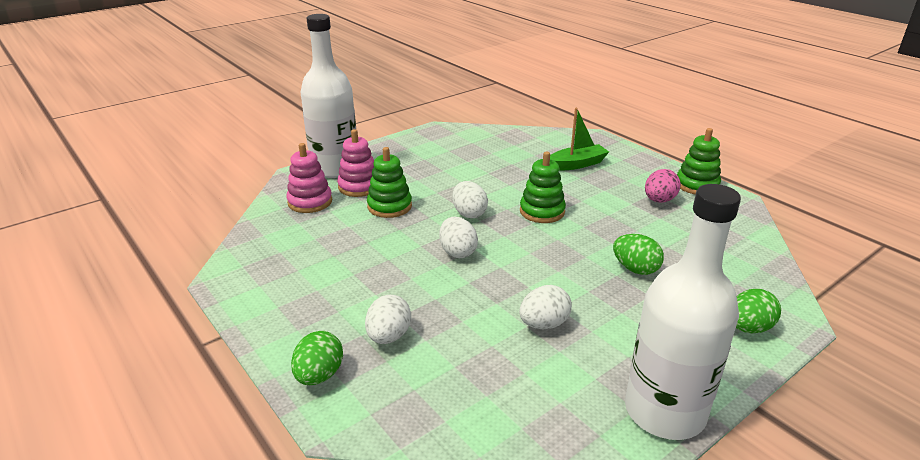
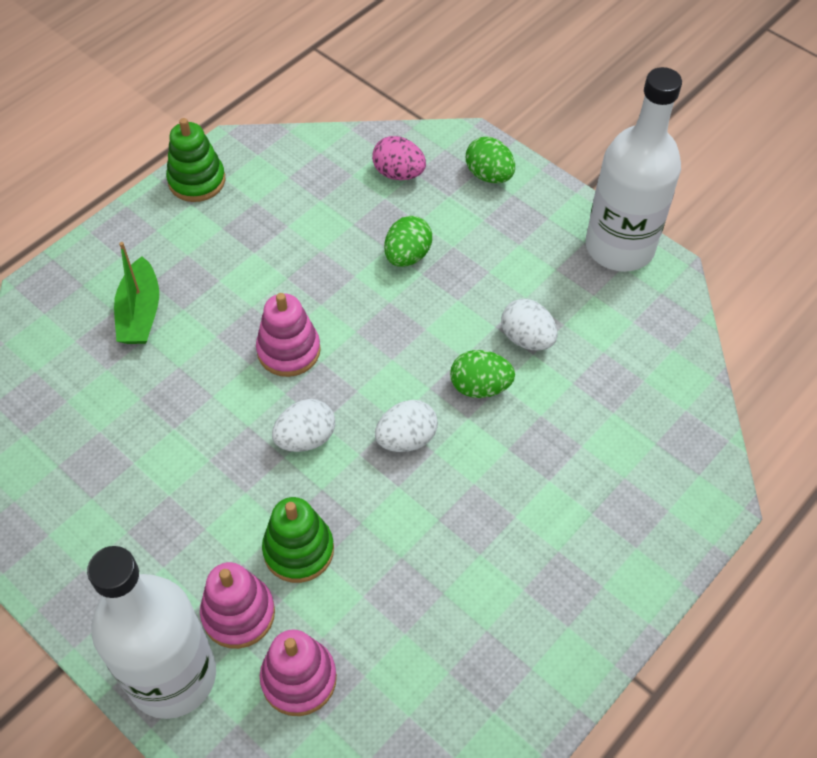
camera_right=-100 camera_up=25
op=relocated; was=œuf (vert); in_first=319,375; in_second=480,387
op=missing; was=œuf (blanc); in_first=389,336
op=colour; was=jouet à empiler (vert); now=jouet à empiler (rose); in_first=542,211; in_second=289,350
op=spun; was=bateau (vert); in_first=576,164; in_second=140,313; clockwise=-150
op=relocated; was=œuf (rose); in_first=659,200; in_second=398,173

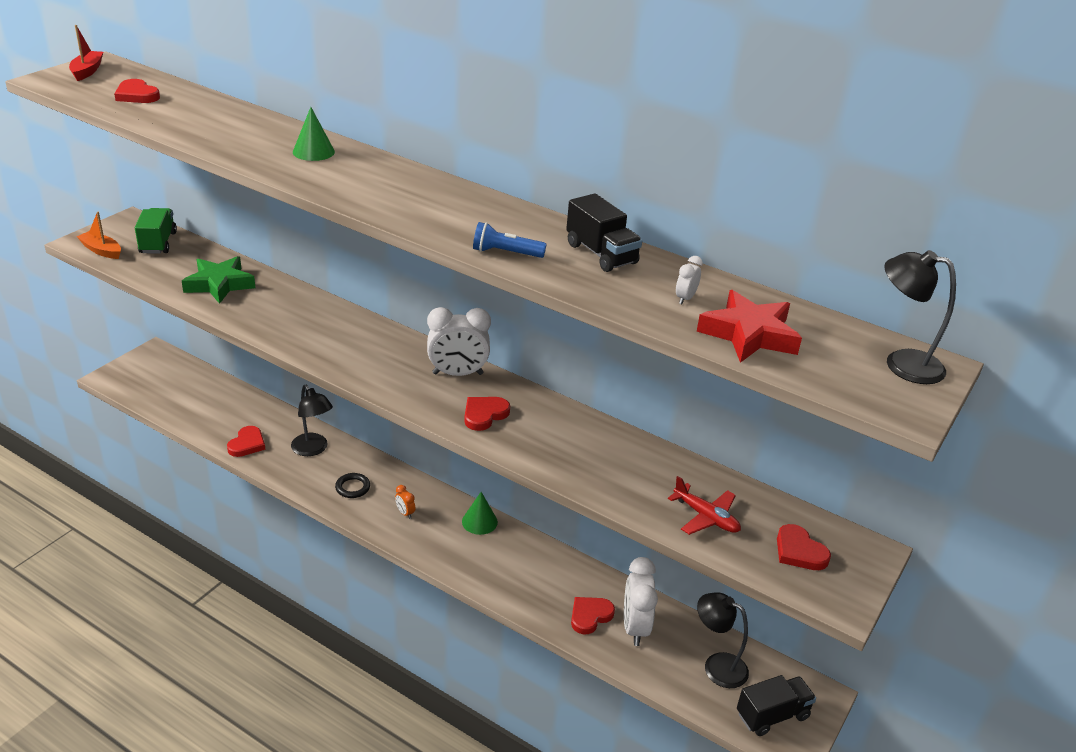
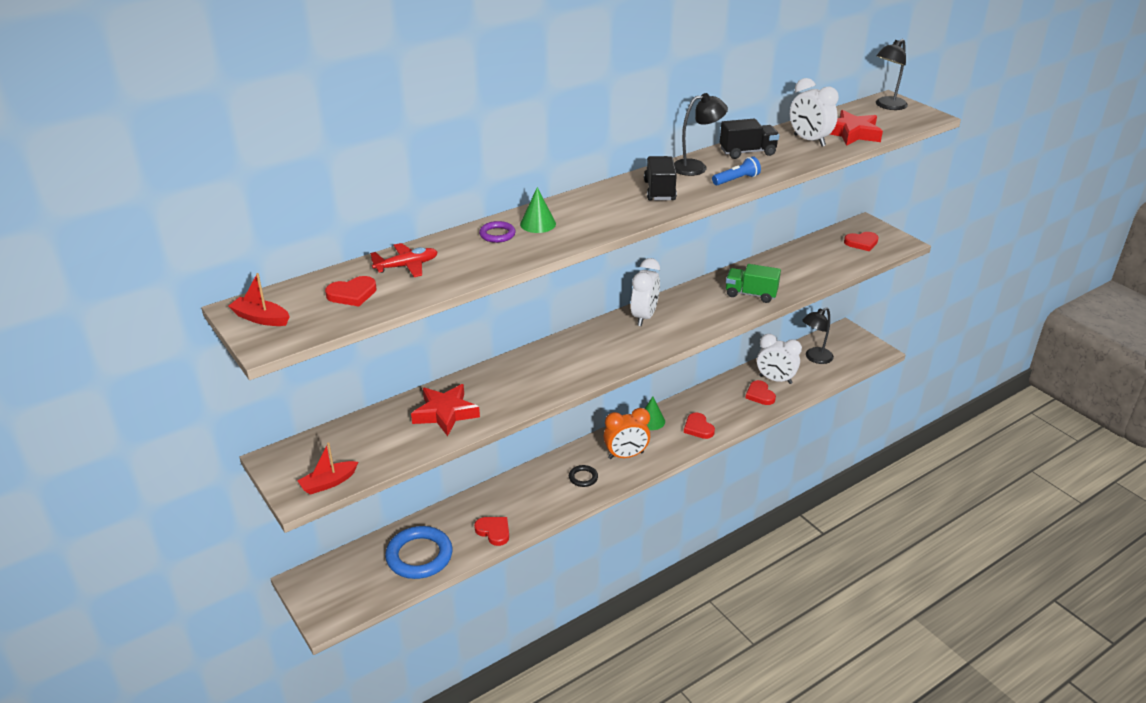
camera_right=-65 camera_up=0
op=colour; was=bateau (orange); now=bateau (rouge); in_first=101,250; in_second=328,483
op=relocated; was=camion (vert); in_first=158,243; in_second=751,294
op=colour; was=étoile (vert); now=étoile (rouge); in_first=219,284; in_second=445,413
op=relocated; was=lampe (noir); in_first=313,449; in_second=696,167
op=size; was=réveil (orange); in_first=405,513; in_second=626,455; ratio=2.22
op=relocated; was=cœur (rouge); in_first=484,415; in_second=698,428
op=spun; was=lampe de poche (bleu); in_first=505,253; in_second=736,180; clockwise=-150
op=relocated; was=avion (rouge); in_first=706,517; in_second=407,266
op=size; was=réveil (blanc); in_first=685,298; in_second=809,140; ratio=2.22
op=relocated; was=camion (noir); in_first=772,715; in_second=659,191
op=appeared; now=anneau (bleu); in_second=419,556
op=appeared; now=anneau (violet); in_second=497,234

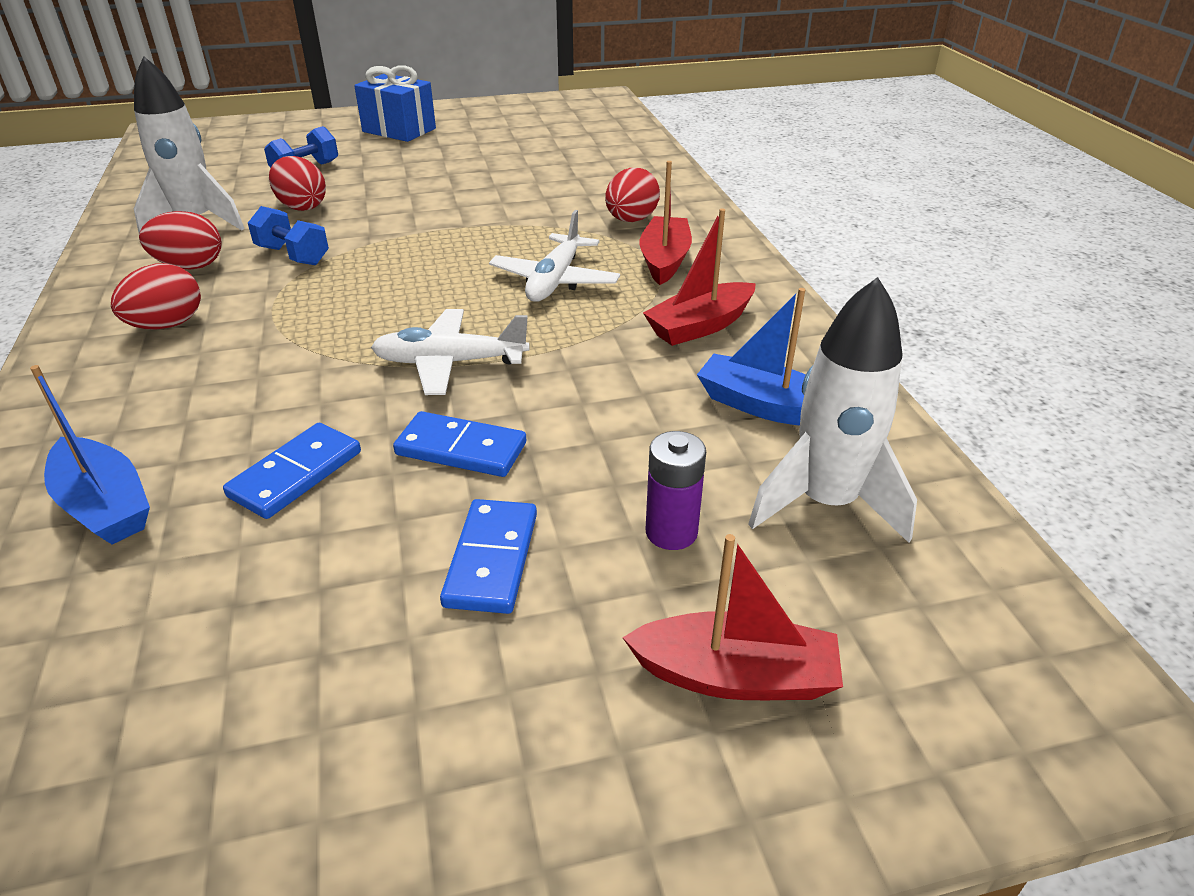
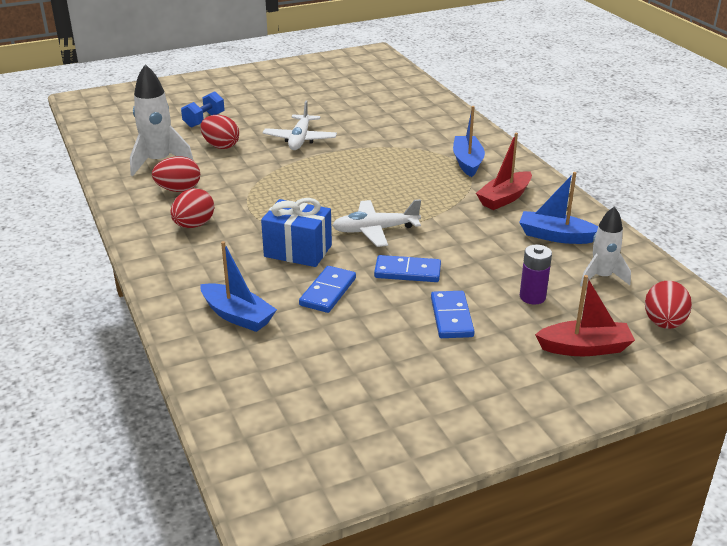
camera_right=-10 camera_up=-5
op=missing; was=haltère (bleu); in_first=293,255
op=relocated; was=cadeau (bleu); in_first=399,130; in_second=298,251
op=relocated; was=avion (blanc); in_first=555,280; in_second=300,139
op=relocated; was=œuf (rouge); in_first=631,220; in_second=663,323
op=colour; was=bateau (rouge); now=bateau (bleu); in_first=664,260; in_second=467,162
op=size; was=fusée (blanc); in_first=826,503; in_second=601,277; ratio=0.65

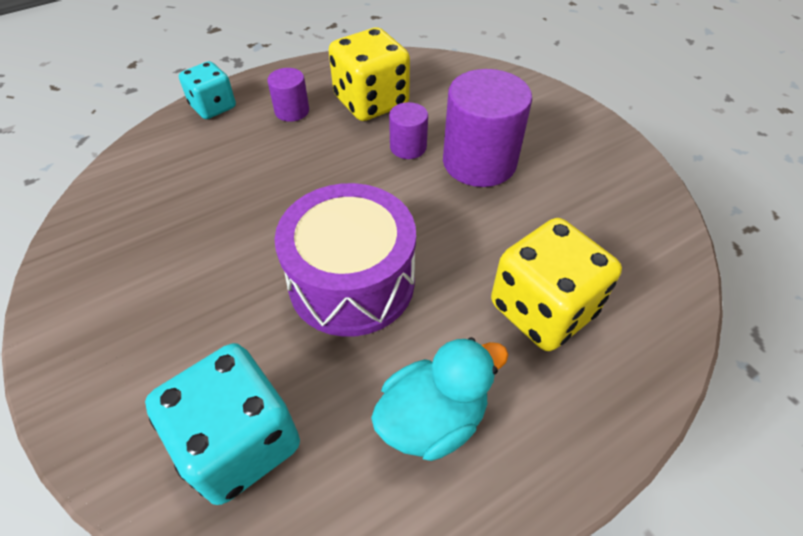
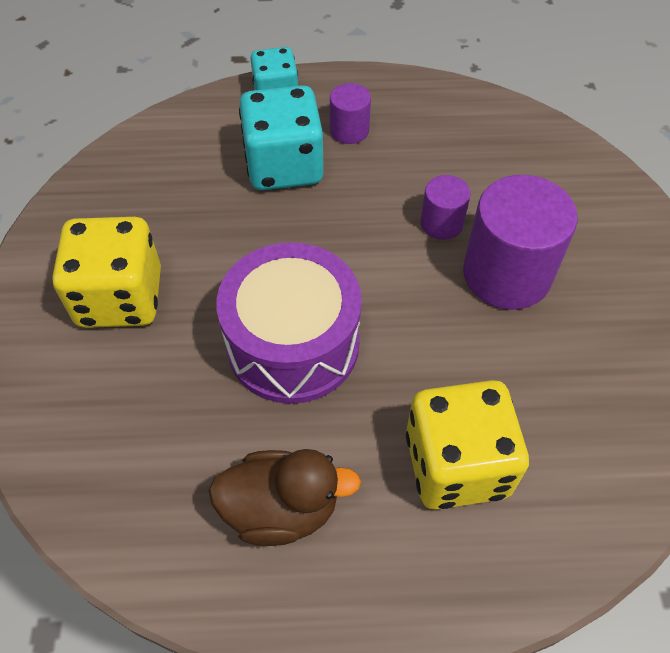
camera_right=30 camera_up=5
op=relocated; was=dé (turquoise); in_first=240,442; in_second=284,166
op=relocated; was=dé (jaune); in_first=371,102; in_second=120,298
op=colour; was=canard (turquoise); now=canard (marron); in_first=432,418; in_second=281,509

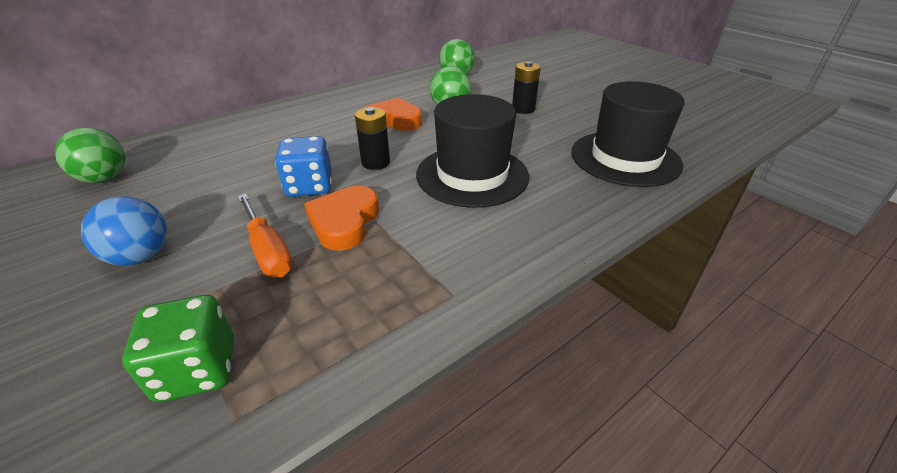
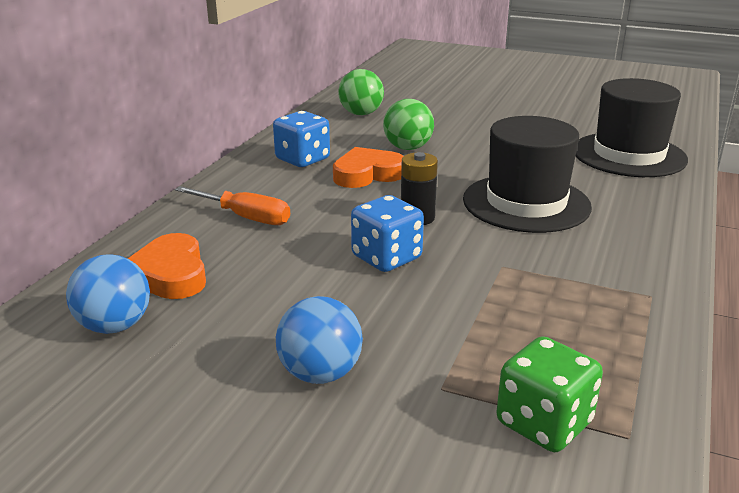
camera_right=-30 camera_up=-10
op=colour; was=balle (vert); now=balle (bleu); in_first=104,178; in_second=115,326
op=relocated; was=tournevis (orange); in_first=268,250; in_second=245,217
op=relocated; was=cœur (orange); in_first=344,222; in_second=170,274
op=missing; was=pile (noir); in_first=523,109
op=appeared; now=dé (bleu); in_second=302,159

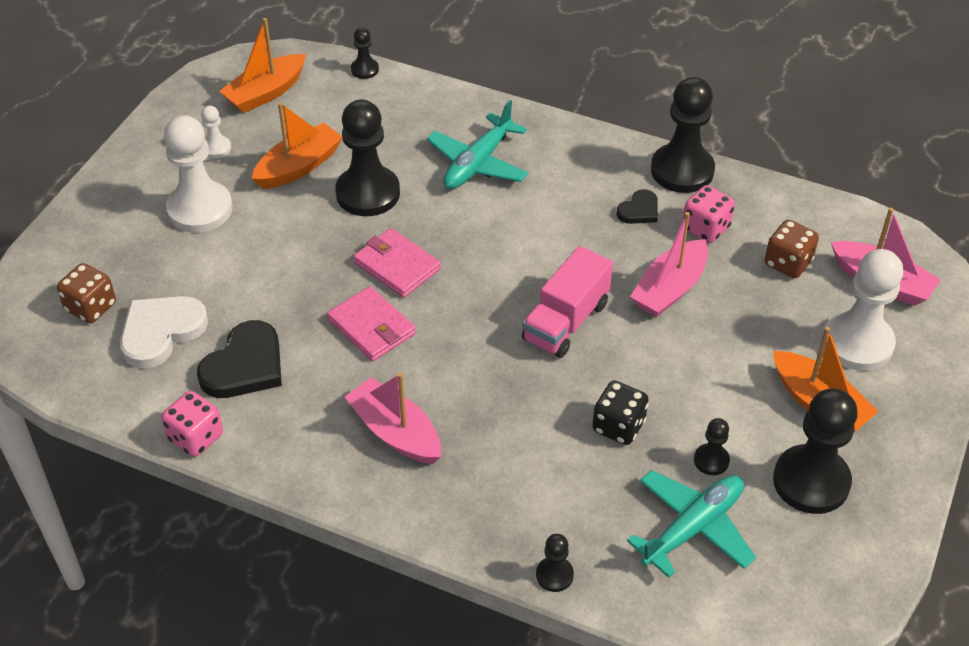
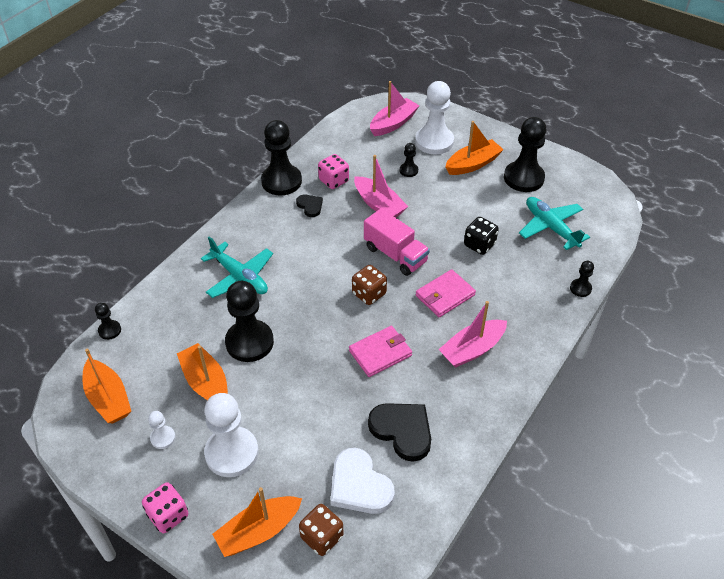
camera_right=-80 camera_up=0
op=relocated; was=dé (rose); in_first=196,437; in_second=168,515
op=relocated; was=portefeuille (rose); in_first=397,266; in_second=445,295
op=relocated; was=pion (noir); in_first=711,460; in_second=408,170
op=relocated; was=dé (marron); in_first=788,263; in_second=369,294
op=appeared; now=bateau (orange); in_second=258,531

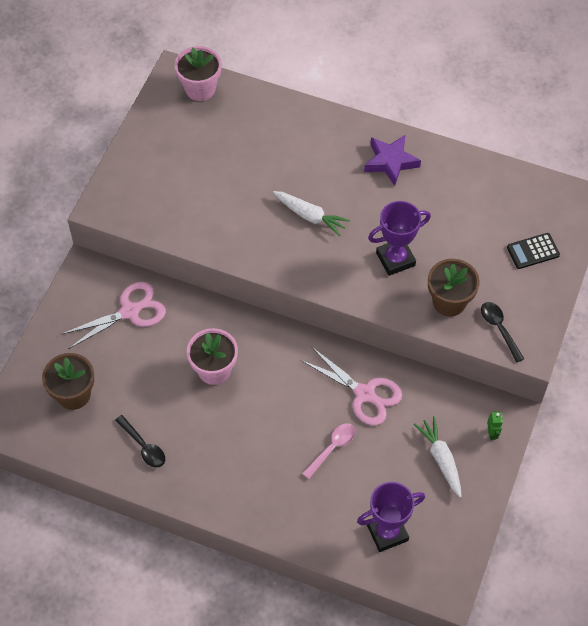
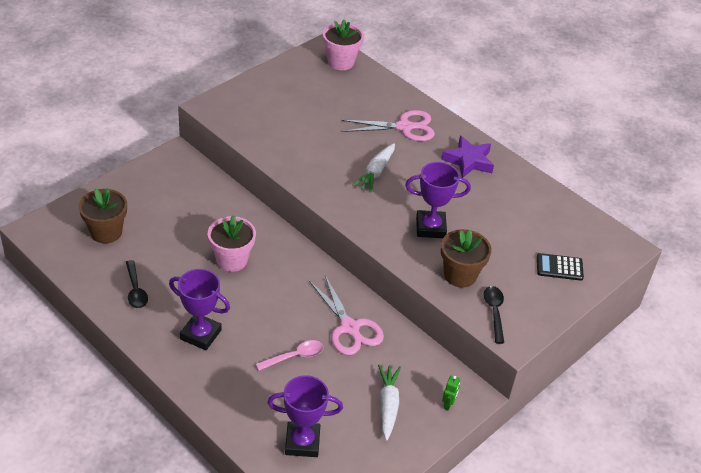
camera_right=20 camera_up=-15
op=relocated; was=ciseaux (rose); in_first=130,311; in_second=405,127
op=spun; was=carotte (blanc); in_first=310,216; in_second=375,172; clockwise=60
op=appeared; now=trophée (violet); in_second=200,334

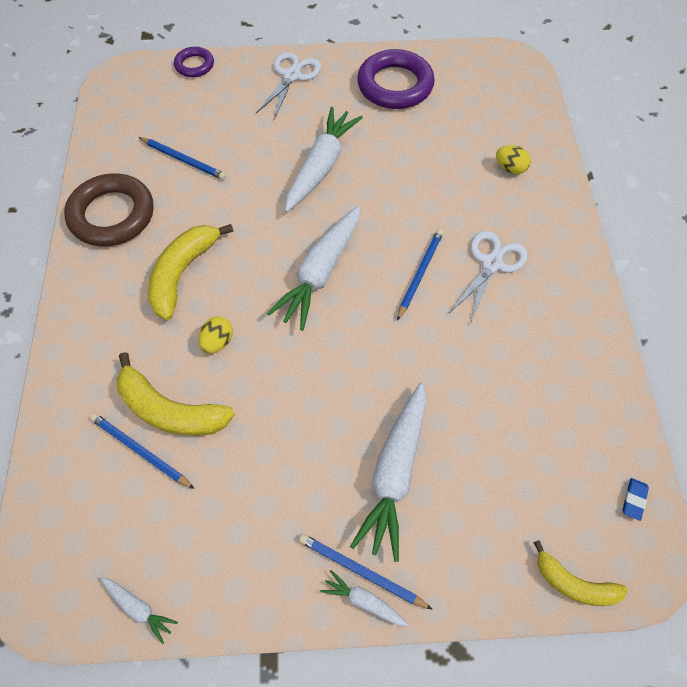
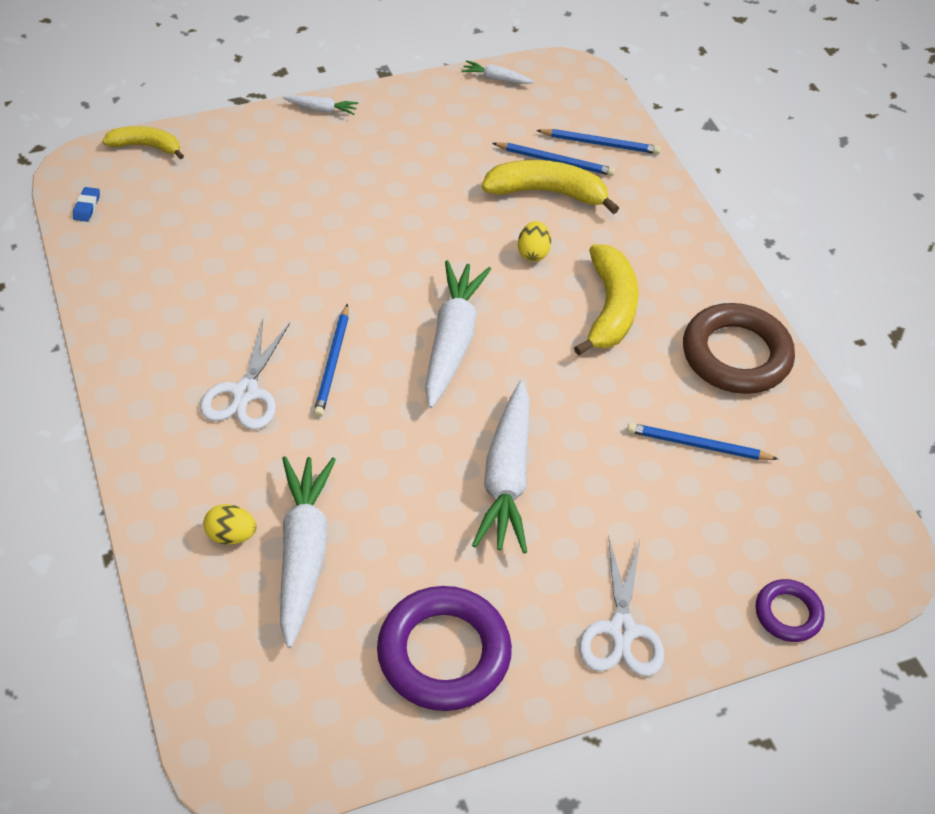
camera_right=160 camera_up=-10
op=relocated; was=crayon (bleu); in_first=361,571; in_second=600,144
op=relocated; was=carotte (blanc); in_first=395,473; in_second=303,553

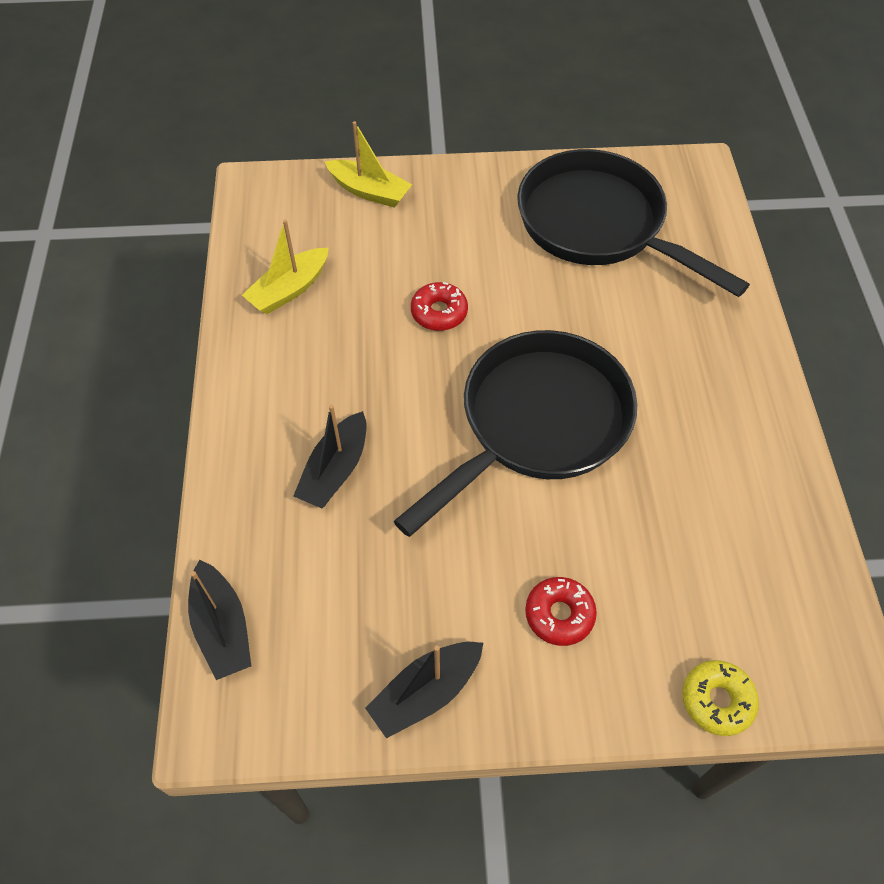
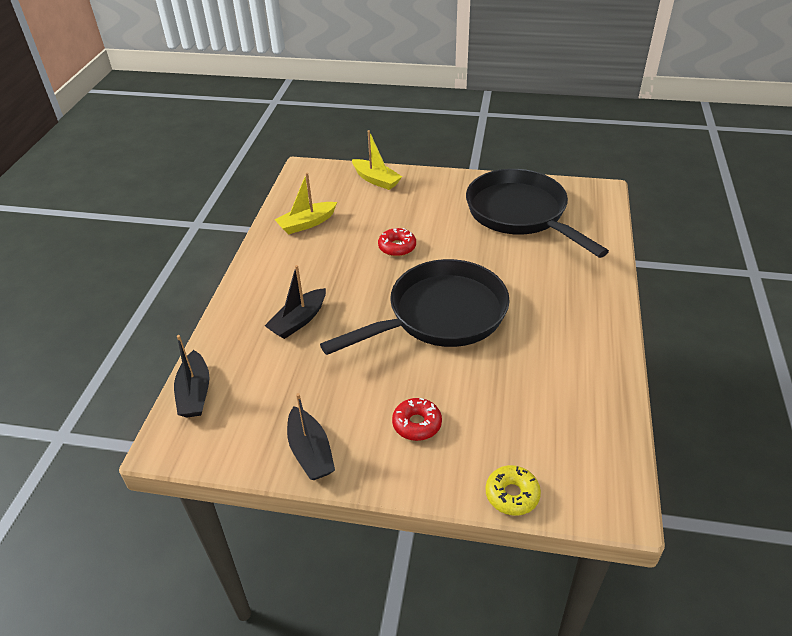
camera_right=15 camera_up=-15
op=spun; was=bateau (noir); in_first=426,692; in_second=310,452; clockwise=-90

